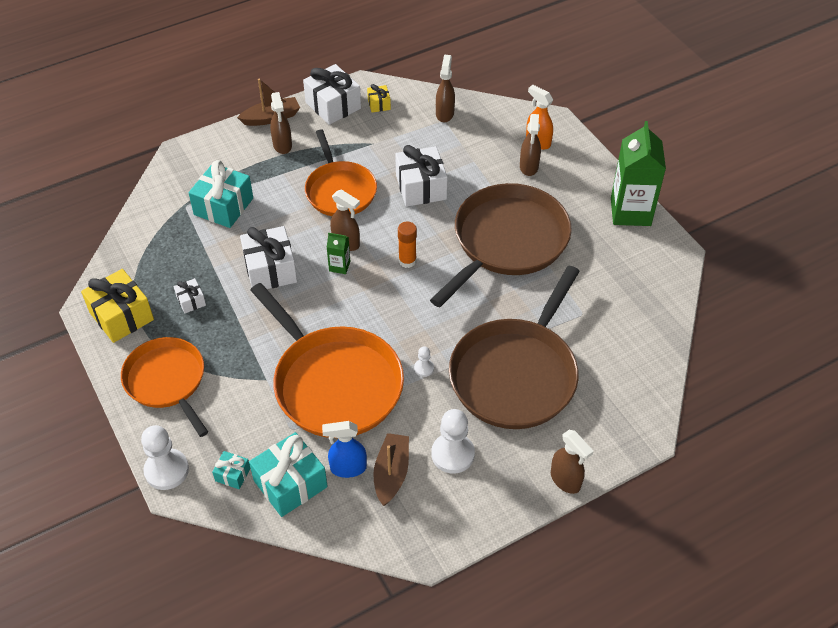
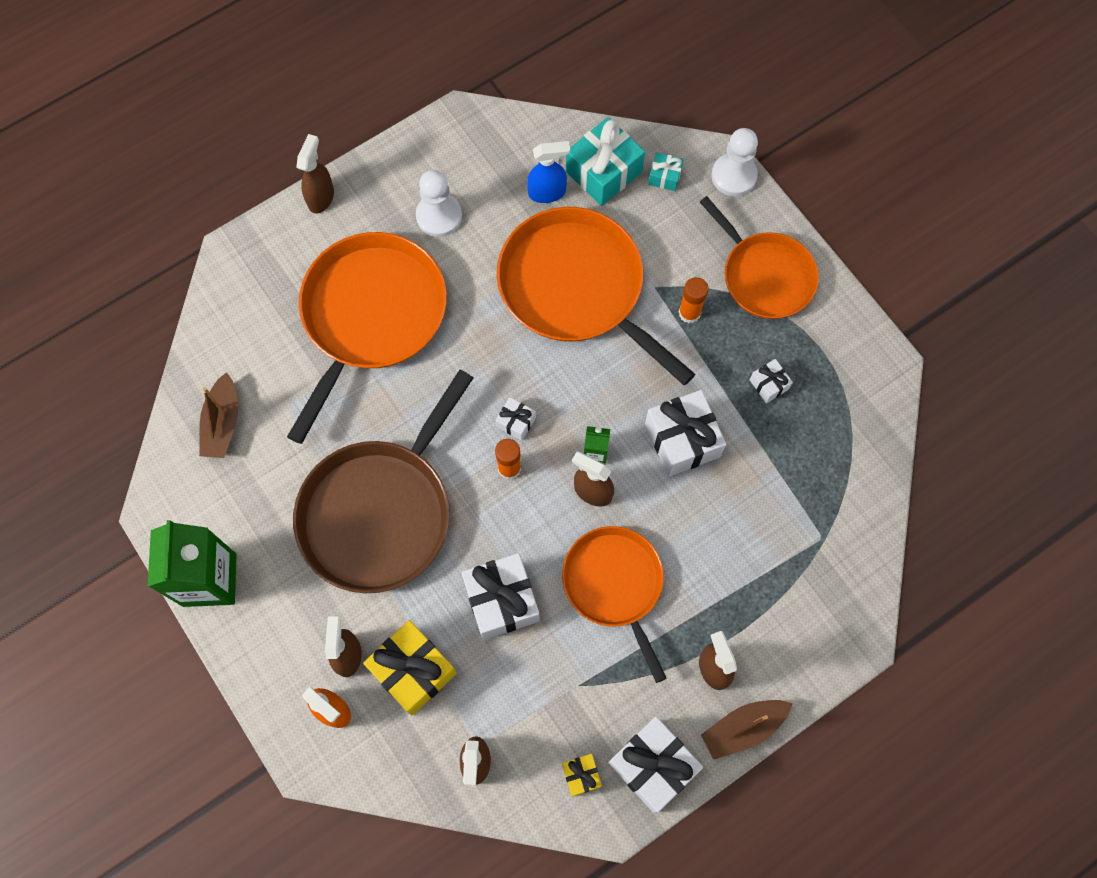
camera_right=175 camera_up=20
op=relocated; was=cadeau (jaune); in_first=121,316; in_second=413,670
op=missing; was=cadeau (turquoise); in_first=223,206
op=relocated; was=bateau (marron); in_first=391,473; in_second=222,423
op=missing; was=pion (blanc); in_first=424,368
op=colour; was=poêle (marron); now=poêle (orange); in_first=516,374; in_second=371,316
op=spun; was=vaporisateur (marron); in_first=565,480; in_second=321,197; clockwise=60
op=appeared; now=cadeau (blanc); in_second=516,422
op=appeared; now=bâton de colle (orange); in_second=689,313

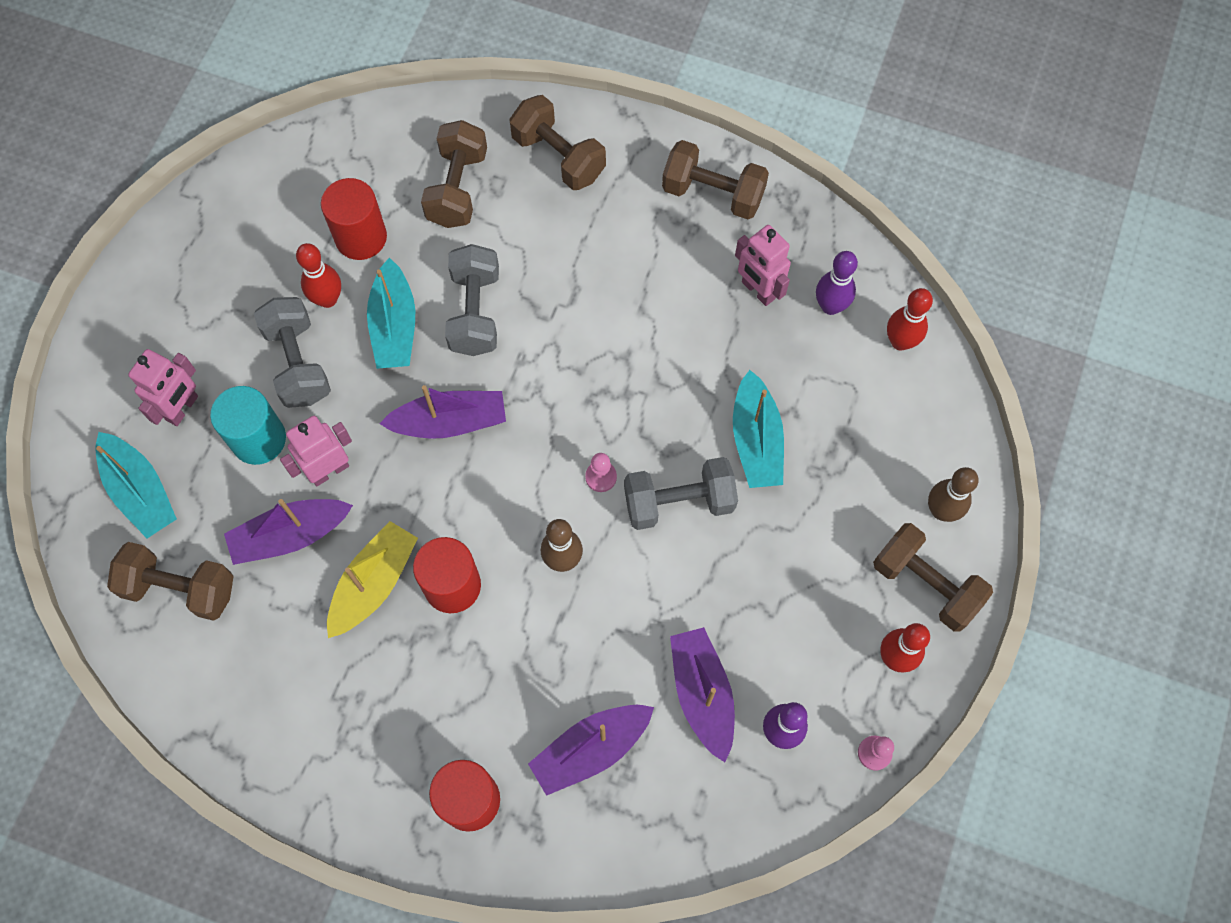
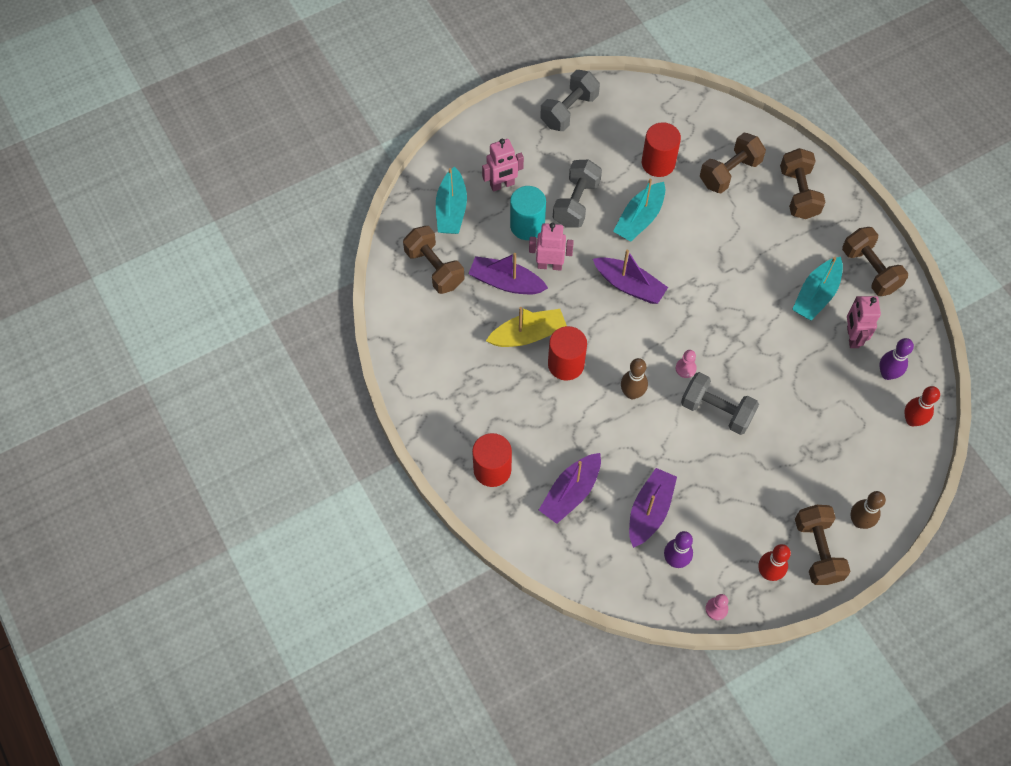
camera_right=40 camera_up=-5
op=missing; was=quille (rouge); in_first=328,299
op=relocated; was=haltère (gris); in_first=475,312; in_second=569,110
op=spun; was=bateau (violet); in_first=590,749; in_second=570,492; clockwise=-60
op=relocated; was=bateau (turquoise); in_first=756,440; in_second=816,295

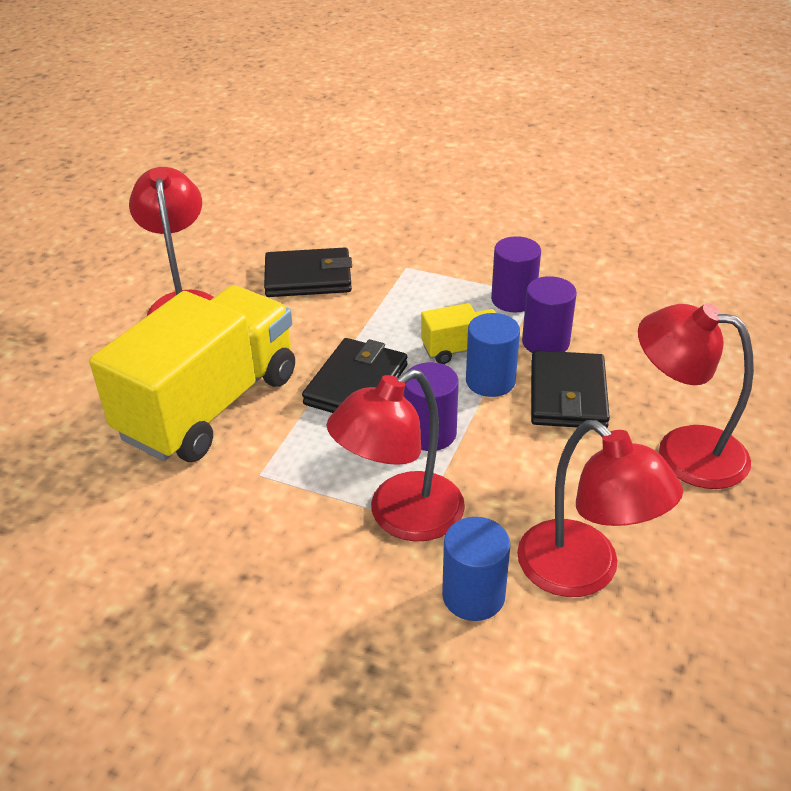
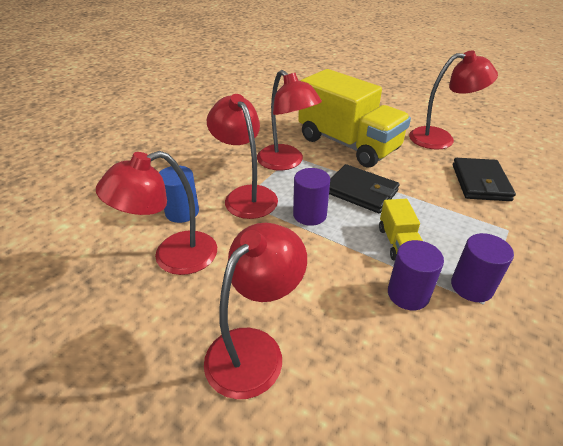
camera_right=100 camera_up=0
op=missing; was=cylindre (bleu); in_first=490,381
op=missing; was=portefeuille (noir); in_first=568,394
op=appeared; now=lampe (rouge); in_second=286,162

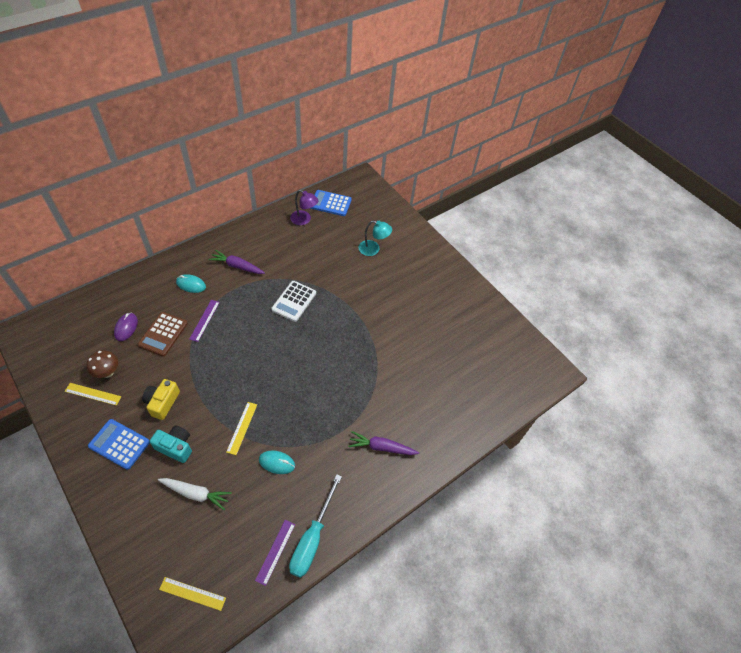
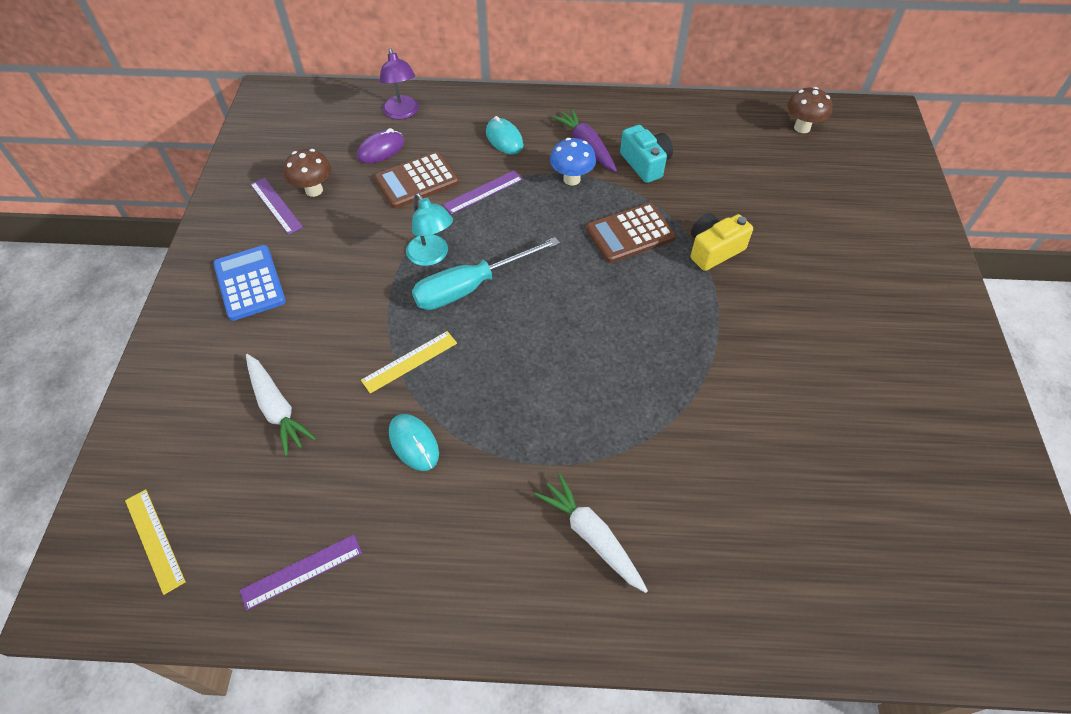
camera_right=45 camera_up=0
op=colour; was=règle (jaune); now=règle (violet); in_first=93,394; in_second=276,205
op=relocated; was=appareil photo (jaune); in_first=162,402; in_second=713,250
op=relocated; was=appareil photo (turquoise); in_first=175,447; in_second=645,164
op=colour; was=calculatrice (blanc); now=calculatrice (marron); in_first=294,301; in_second=630,234
op=relocated; was=tournevis (turquoise); in_first=312,538; in_second=471,287
op=relocated; was=lampe (violet); in_first=304,220; in_second=402,113
op=exchanged; was=calculatrice (bleu); now=champignon (marron); in_first=330,203; in_second=802,128
op=colour; was=carotte (violet); now=carotte (blanc); in_first=381,447; in_second=591,536
op=relocated; was=lampe (turquoise); in_first=373,249; in_second=432,256
op=appeared; now=champignon (bleu); in_second=571,179

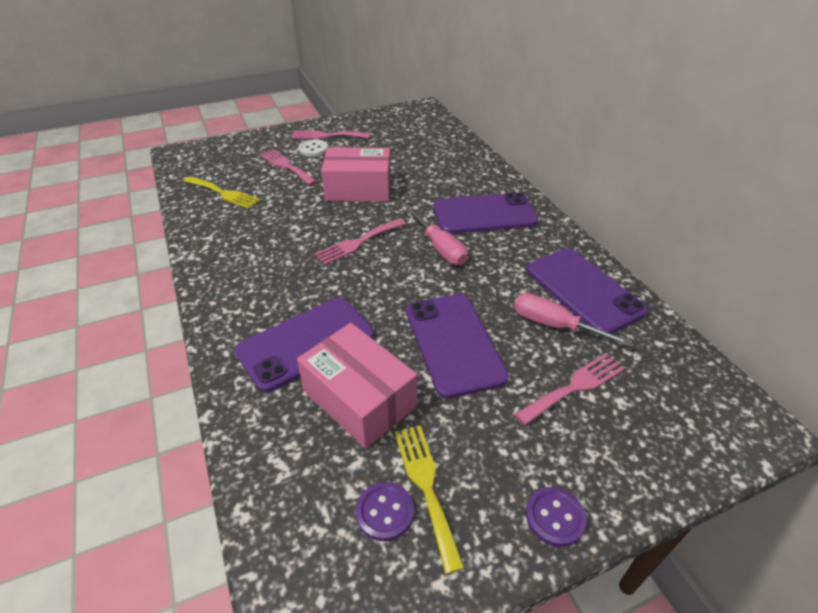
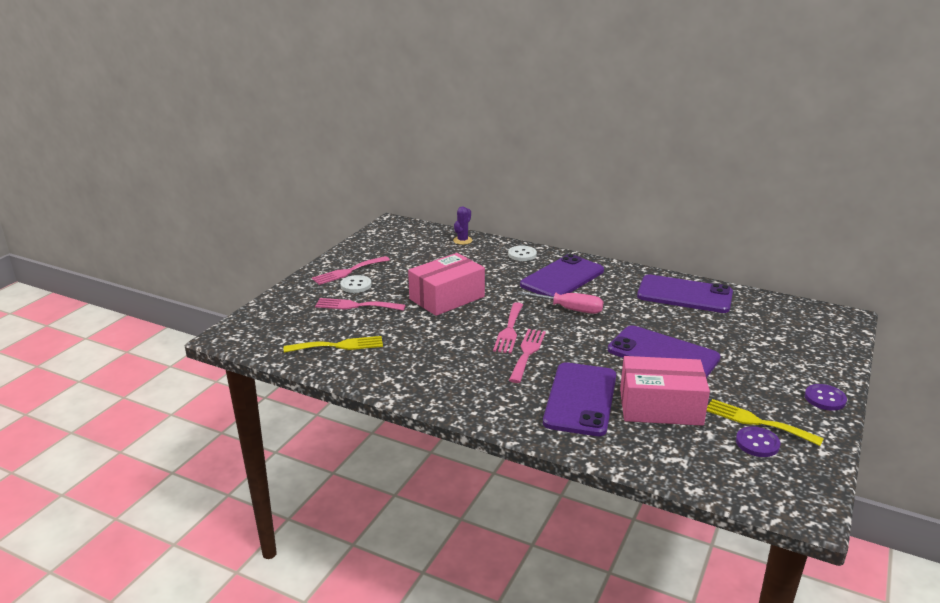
camera_right=-40 camera_up=-15
op=missing; was=tournevis (rose); in_first=554,325
op=relocated; was=fourchette (rose); in_first=574,387; in_second=527,353
op=appeared; now=cactus (violet); in_second=462,240
op=appeared; now=bouton (blanc); in_second=522,254

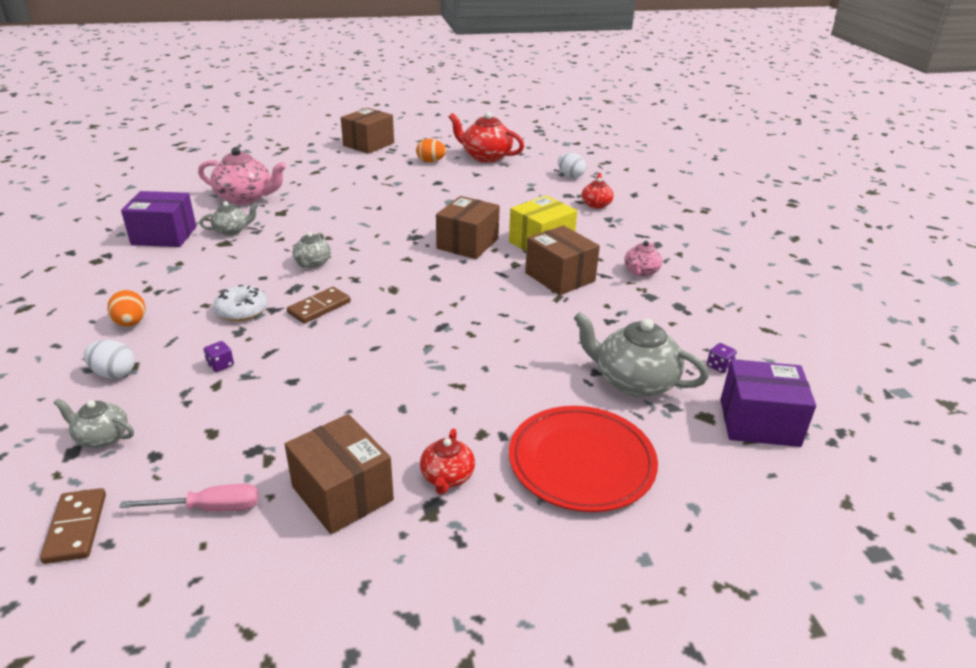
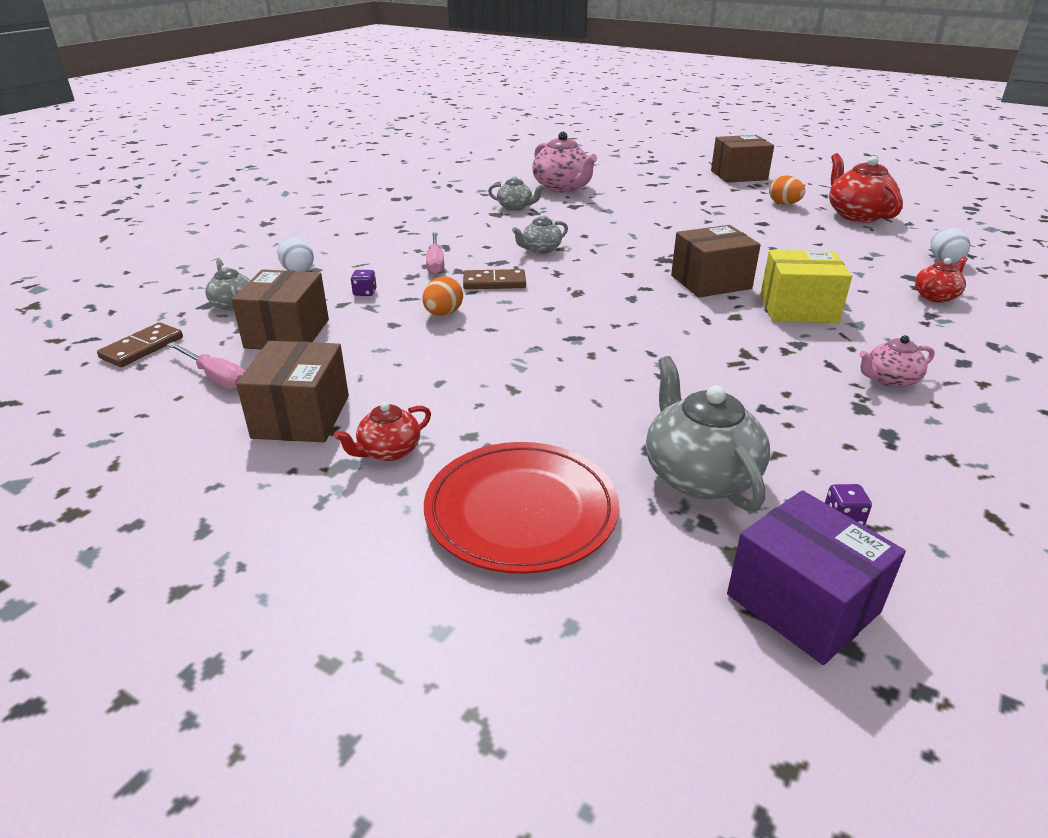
camera_right=45 camera_up=0
op=relocated; was=œuf (orange); in_first=131,323; in_second=443,314
op=missing; was=boîte (violet); in_first=164,236
op=exchanged; was=beignet (blanc); now=tournevis (rose); in_first=242,311; in_second=435,263
op=relocated; was=boîte (marron); in_first=560,277; in_second=287,333

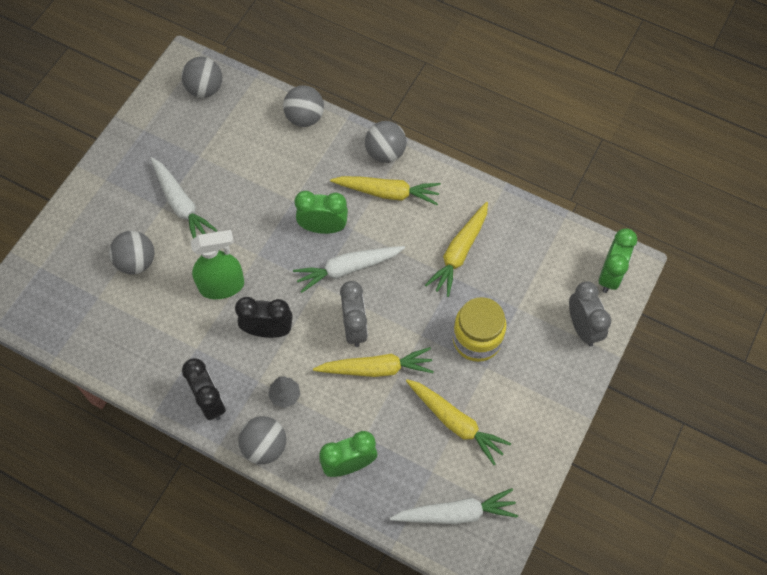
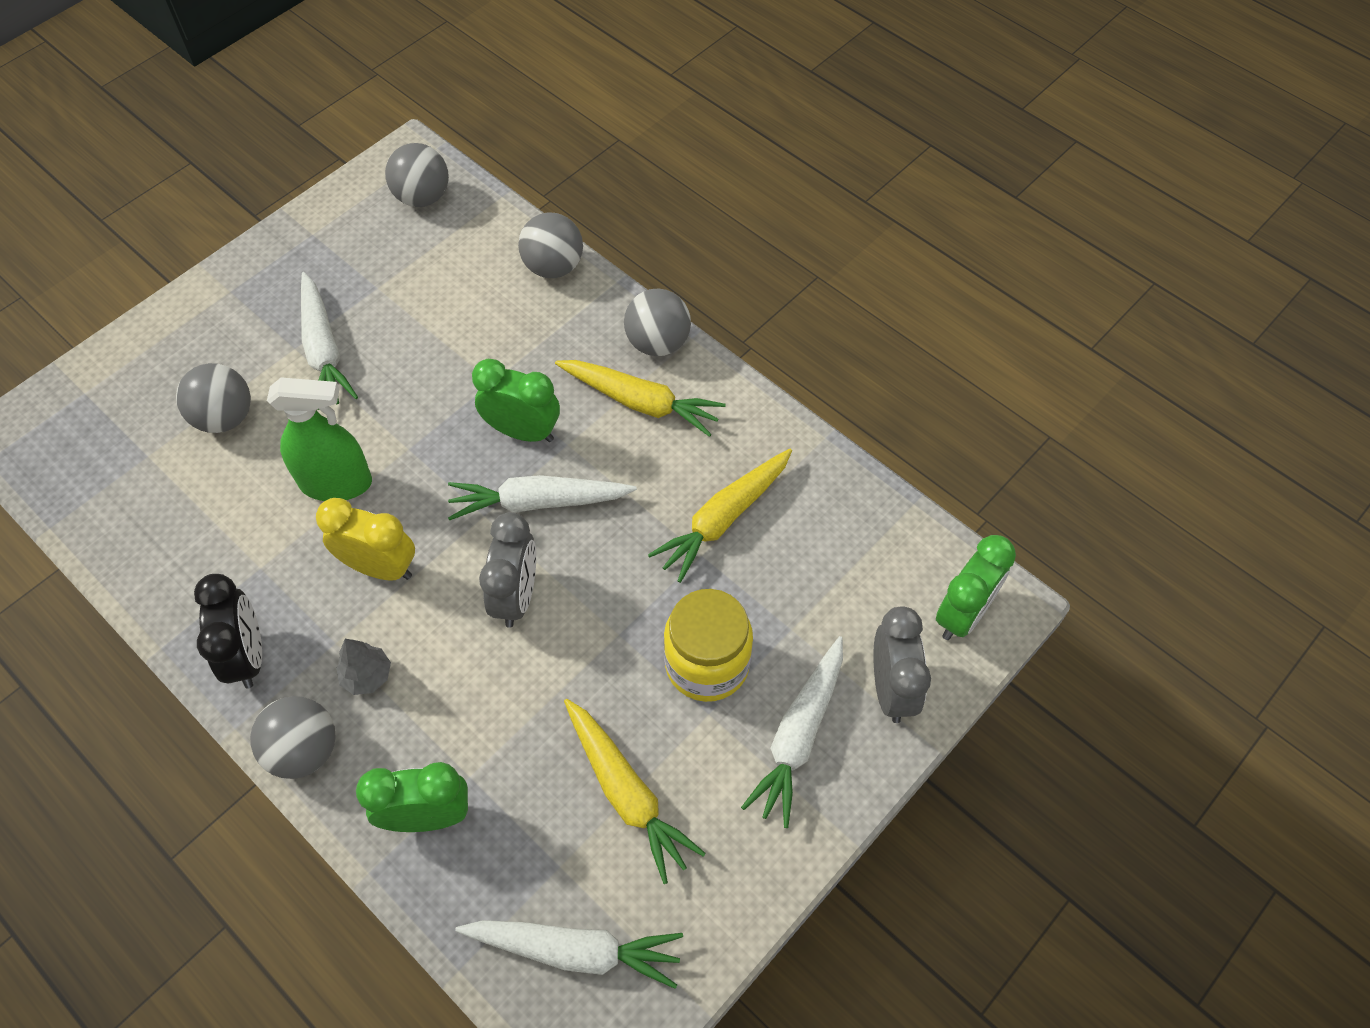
camera_right=15 camera_up=-5
op=colour; was=réveil (noir); now=réveil (jaune); in_first=268,330; in_second=380,567
op=missing; was=carotte (jaune); in_first=376,368
op=appeared; now=carotte (blanc); in_second=798,735

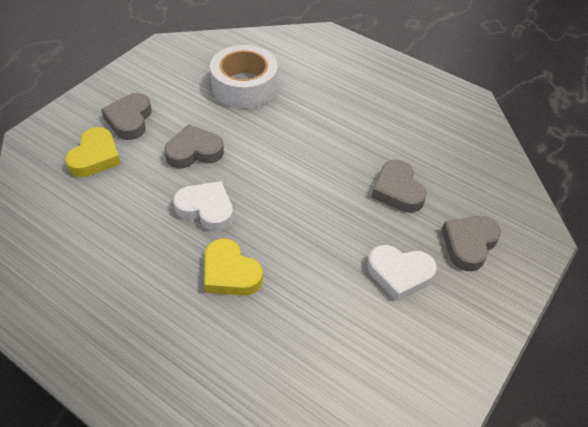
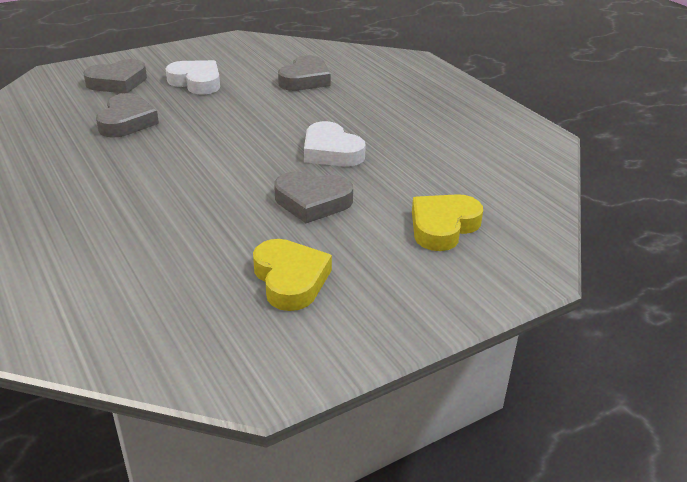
camera_right=-155 camera_up=-15
op=relocated; was=cœur (gris); in_first=129,120; in_second=305,79
op=relocated; was=cœur (jaune); in_first=230,273; in_second=290,279
op=missing; was=ruban adhésif (blanc); in_first=244,86

